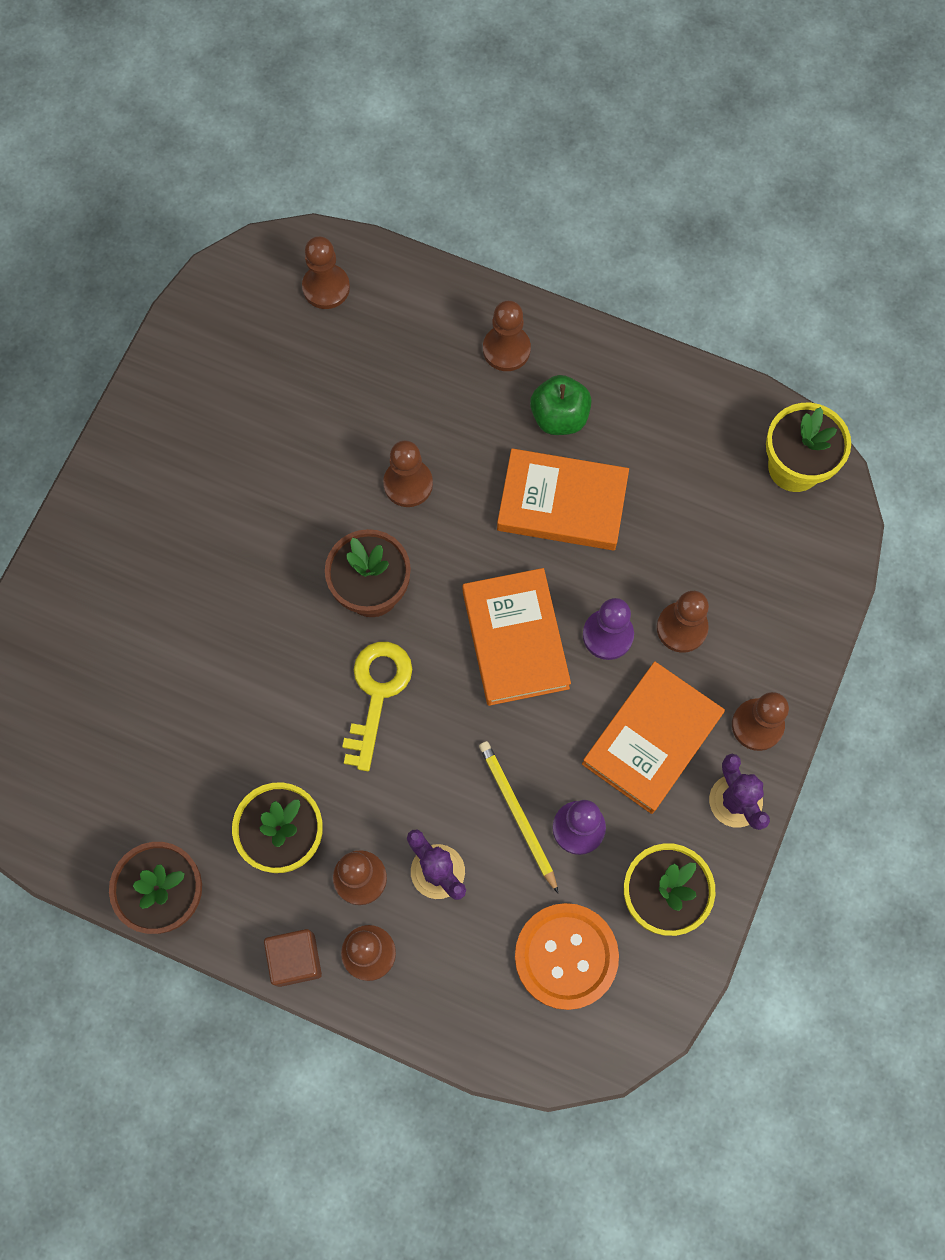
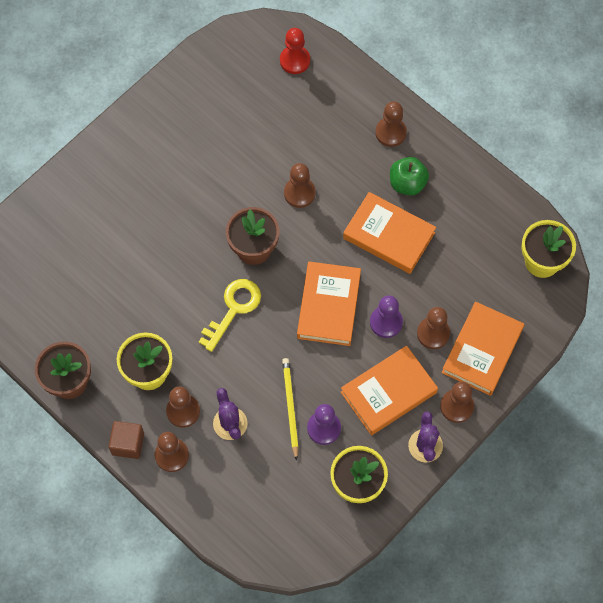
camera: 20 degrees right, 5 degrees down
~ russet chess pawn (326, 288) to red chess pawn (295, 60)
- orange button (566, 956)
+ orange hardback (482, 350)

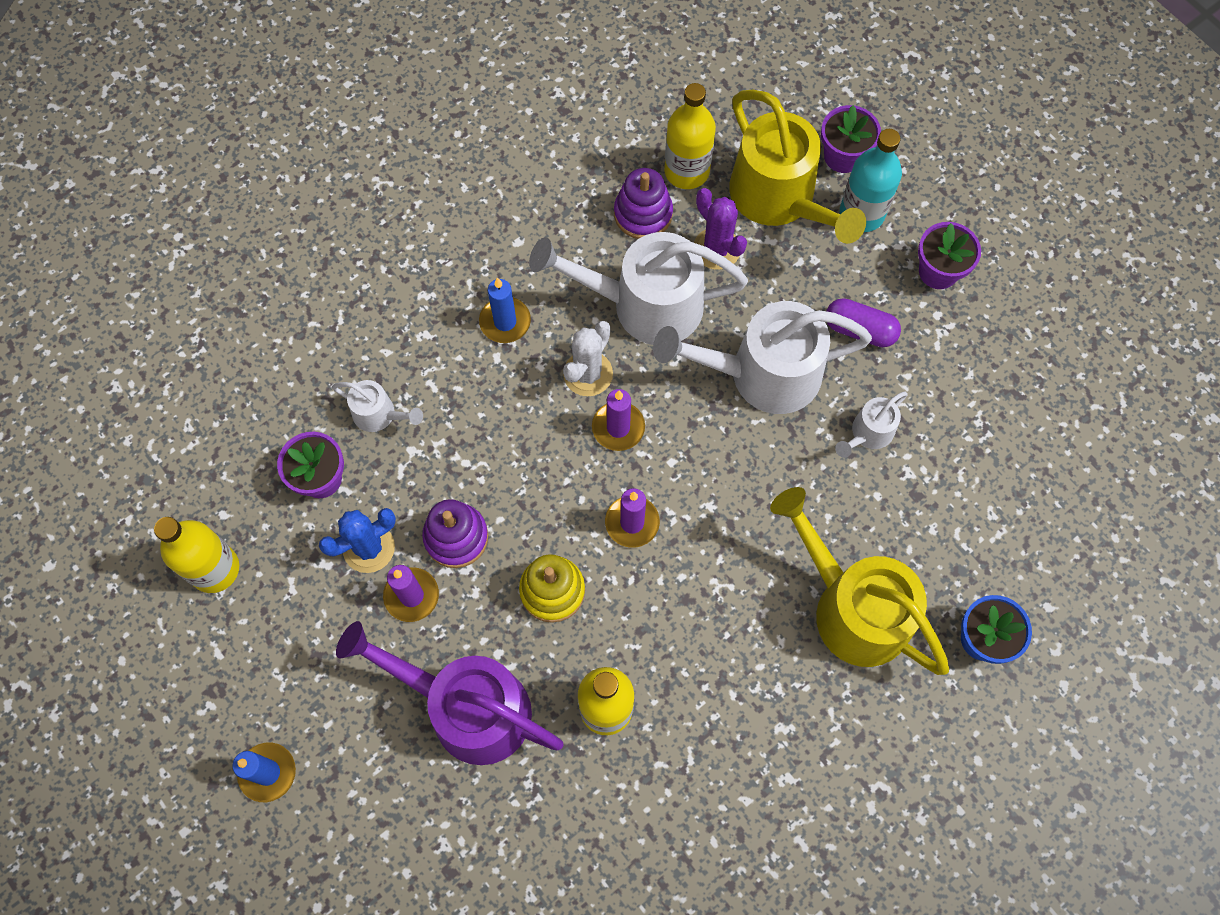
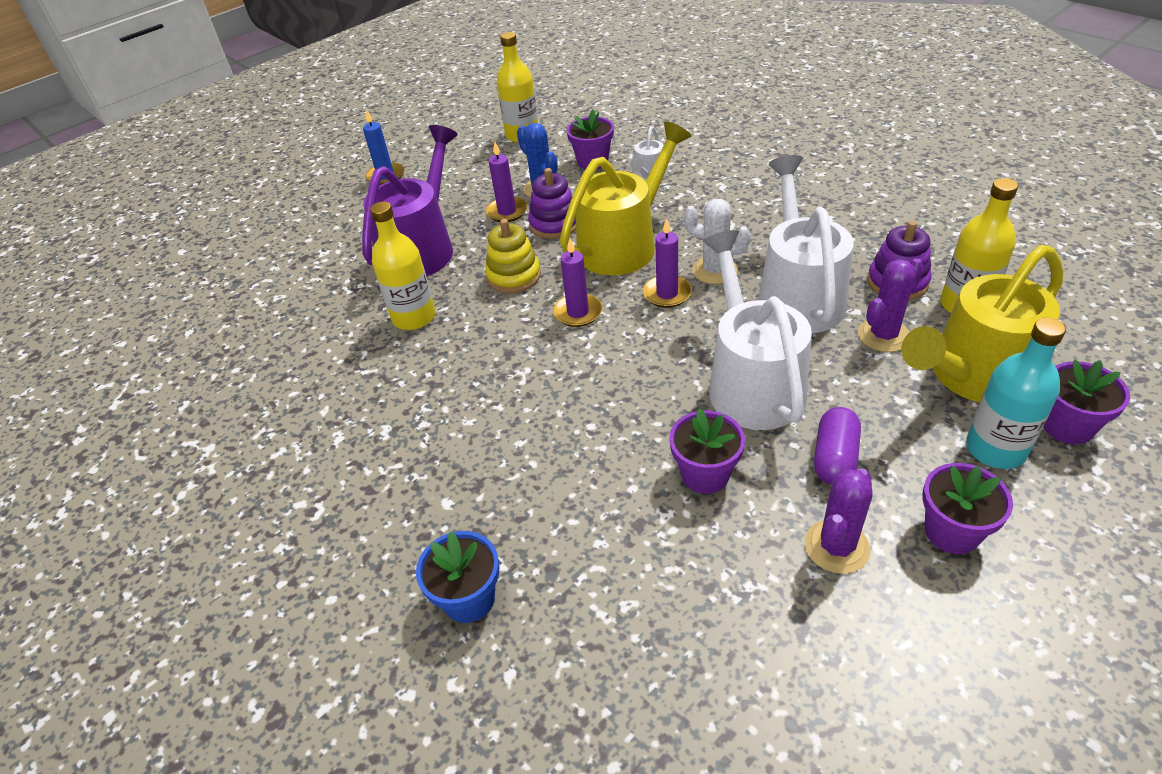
camera: 90 degrees right, 25 degrees down
- royal blue pillar candle (505, 322)
~ snow-white watering pot (868, 434) to royal purple plant pot (705, 474)
~ golden watering pot (851, 606) to (624, 244)
+ royal purple saguaro cactus (836, 546)

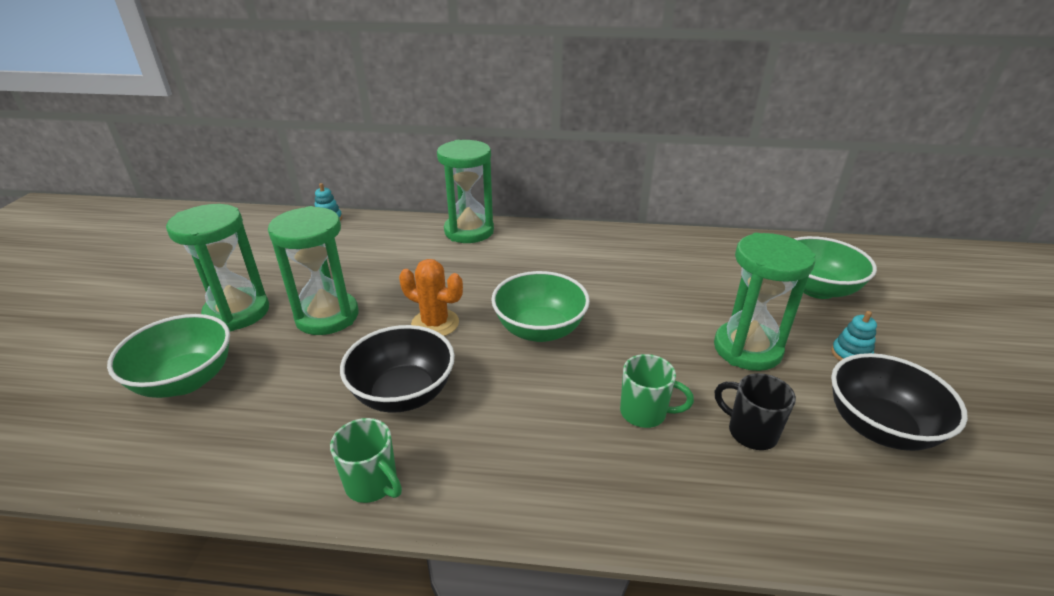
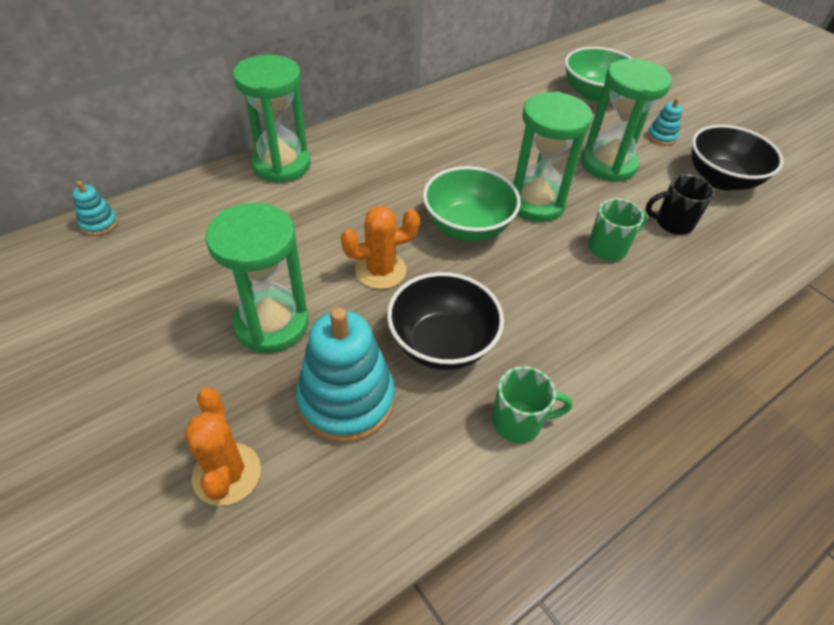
camera: 45 degrees left, 15 degrees up
~ emerald sandglass (237, 312) to (535, 202)
~ emerald bowl (186, 380) to orange saguaro cactus (227, 474)
+ aqua stacking toy (346, 400)

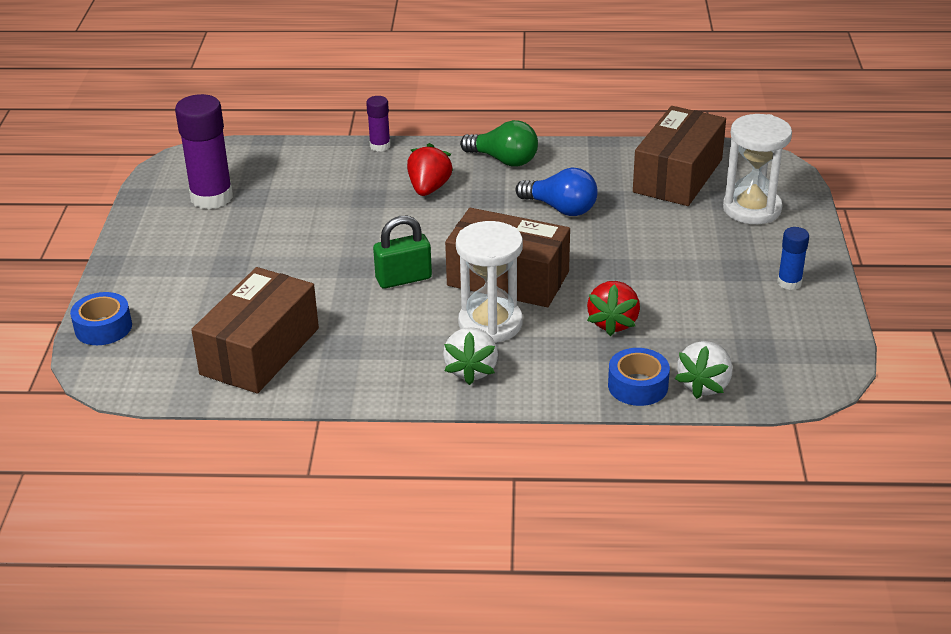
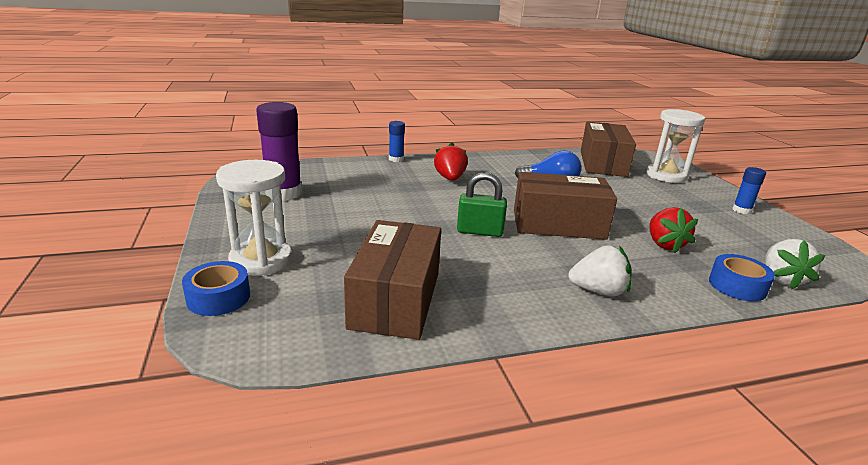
camera: 20 degrees left, 10 degrees down
~ royal purple glue stick (380, 146) to royal blue glue stick (396, 159)
- emerald light bulb (504, 160)
~ emerald small lock (403, 279) = (480, 231) 45 degrees clockwise
~ snow-white sandglass (490, 323) to (261, 260)
~ snow-white toy strawberry (471, 370) = (598, 291) 75 degrees counterclockwise

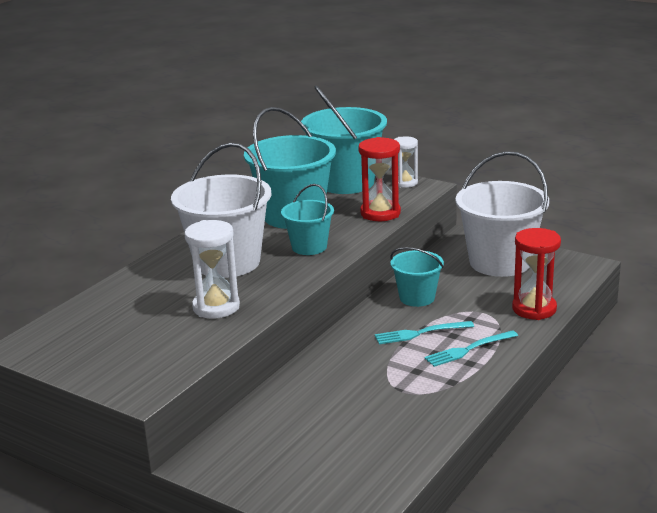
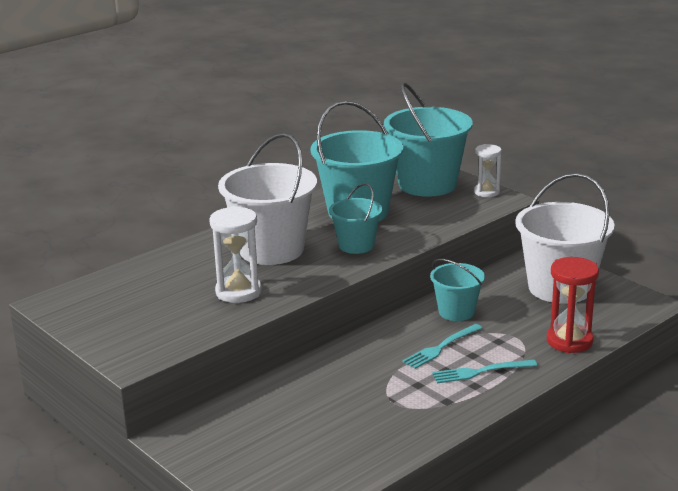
camera: 15 degrees right, 0 degrees up
- red sandglass (380, 213)
~ aqua table fork (419, 333) = (440, 348) 45 degrees counterclockwise

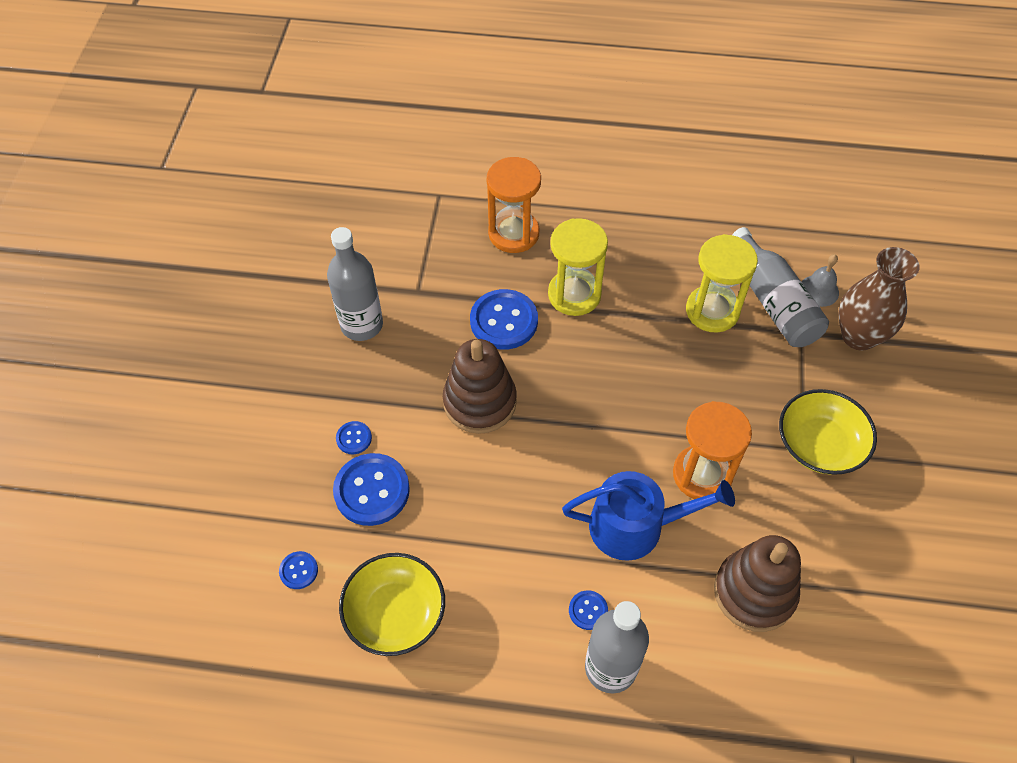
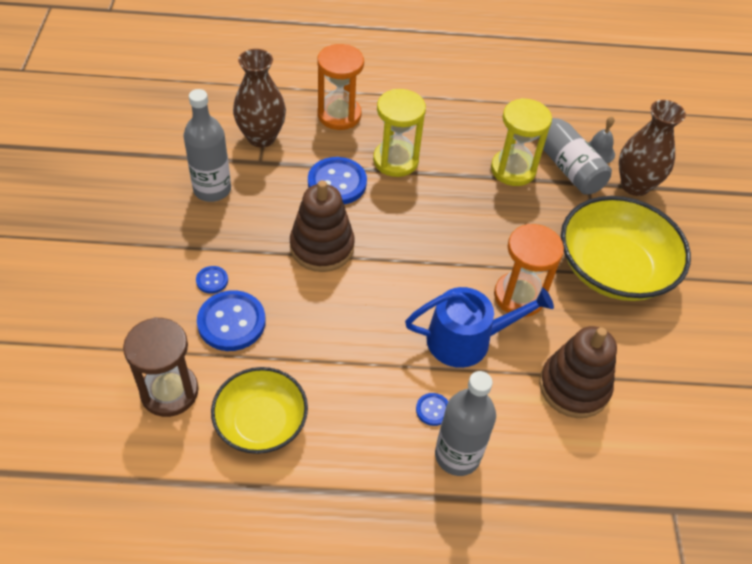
camera: 10 degrees left, 5 degrees down
~ golden bowl (819, 444) = (614, 268) x1.56
~ royal blue button (298, 571) to russet sandglass (169, 392)
+ russet vase (261, 137)

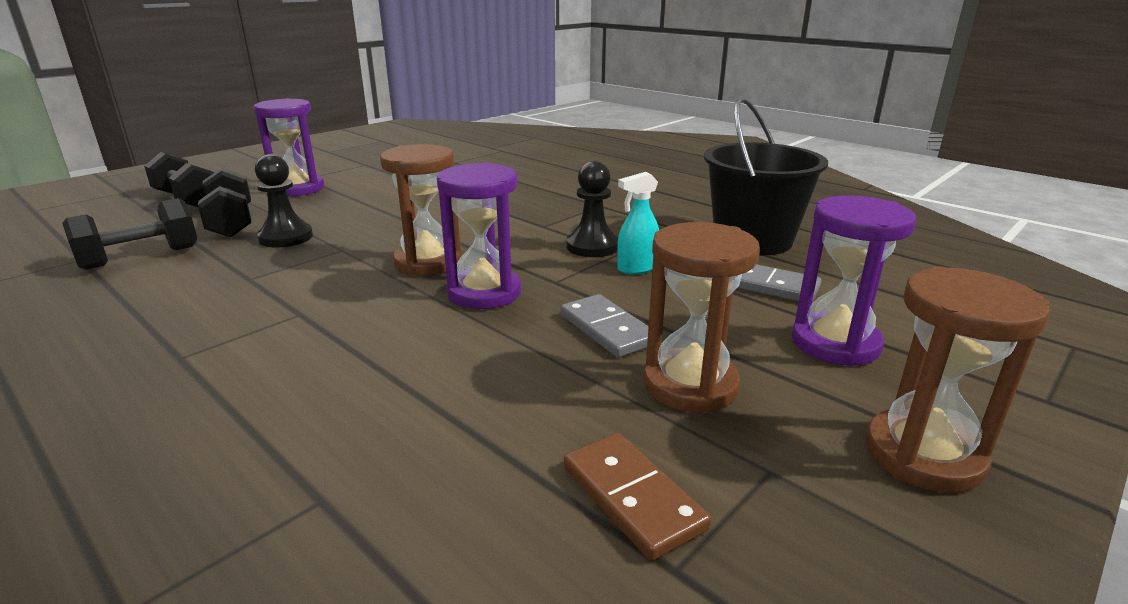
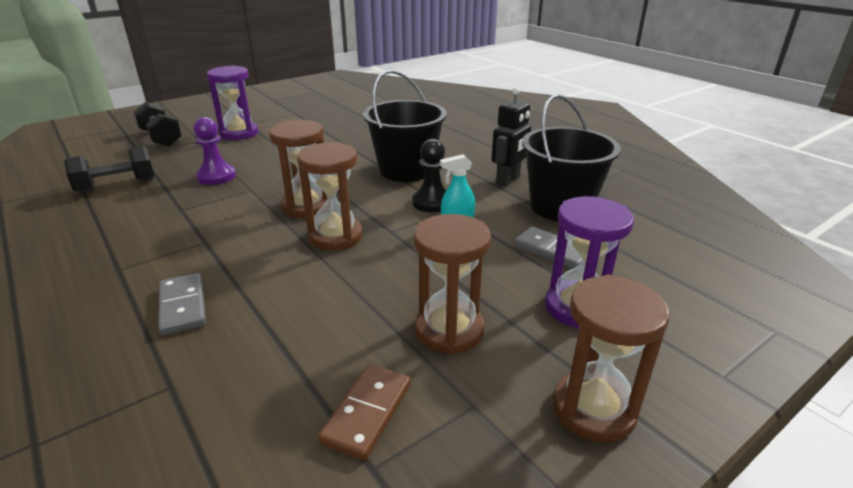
camera: 10 degrees right, 5 degrees up
~ ebony chess pawn (286, 237) to royal purple chess pawn (216, 176)
~ royal purple sandglass (484, 293) to russet sandglass (335, 237)
- ebony free weight (231, 223)
~ gray domino tile (607, 329) to (183, 306)
~ russet domino tile (632, 497) = (367, 413) 45 degrees clockwise
+ ebony pail (406, 170)
+ ebony robot (508, 180)

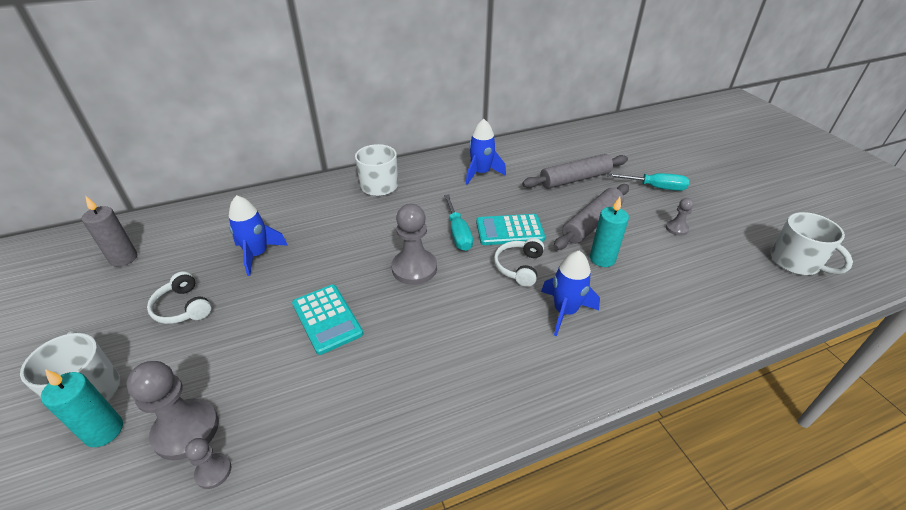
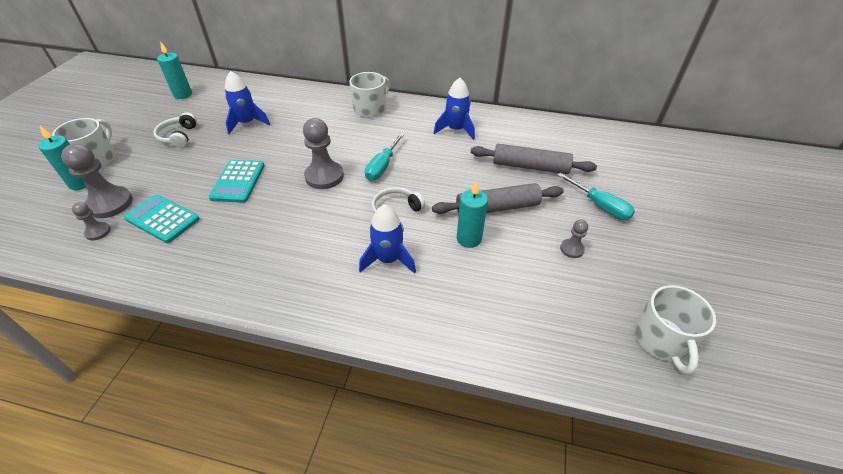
camera: 35 degrees right, 5 degrees up
~ gray pillar candle (123, 258) to aqua pillar candle (183, 94)
~ aqua adding machine (509, 230) to (163, 219)

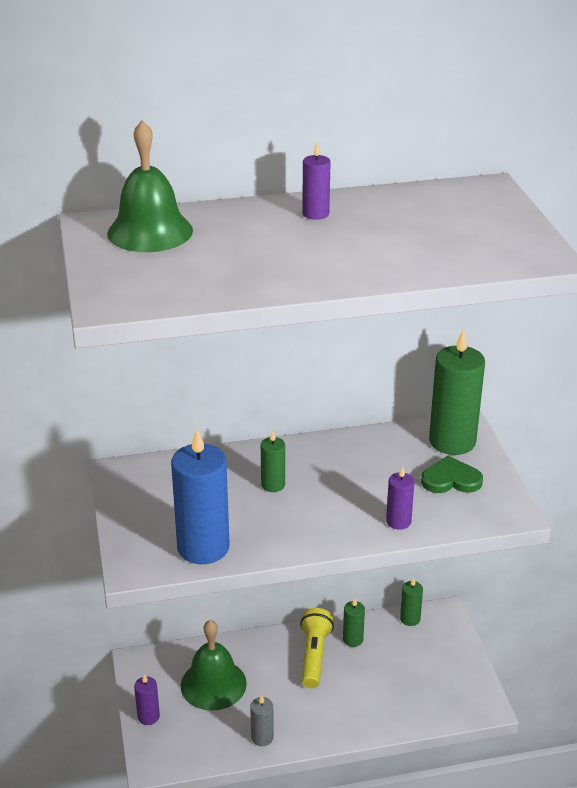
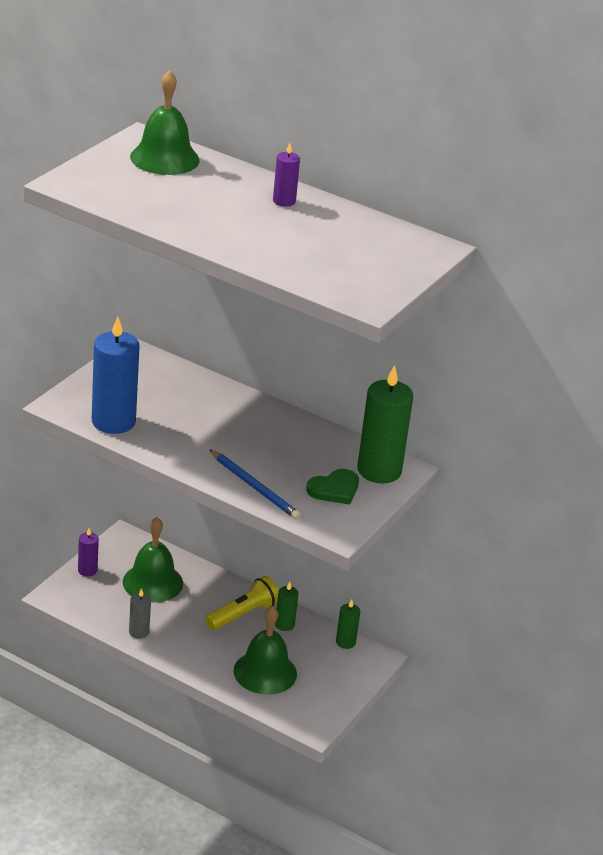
camera: 40 degrees right, 0 degrees up
- emerald pillar candle (273, 485)
~ emerald heart (451, 479) = (334, 489) 105 degrees clockwise
~ royal purple pillar candle (398, 521) to royal blue lead pencil (254, 487)
+ emerald hand bell (265, 672)

